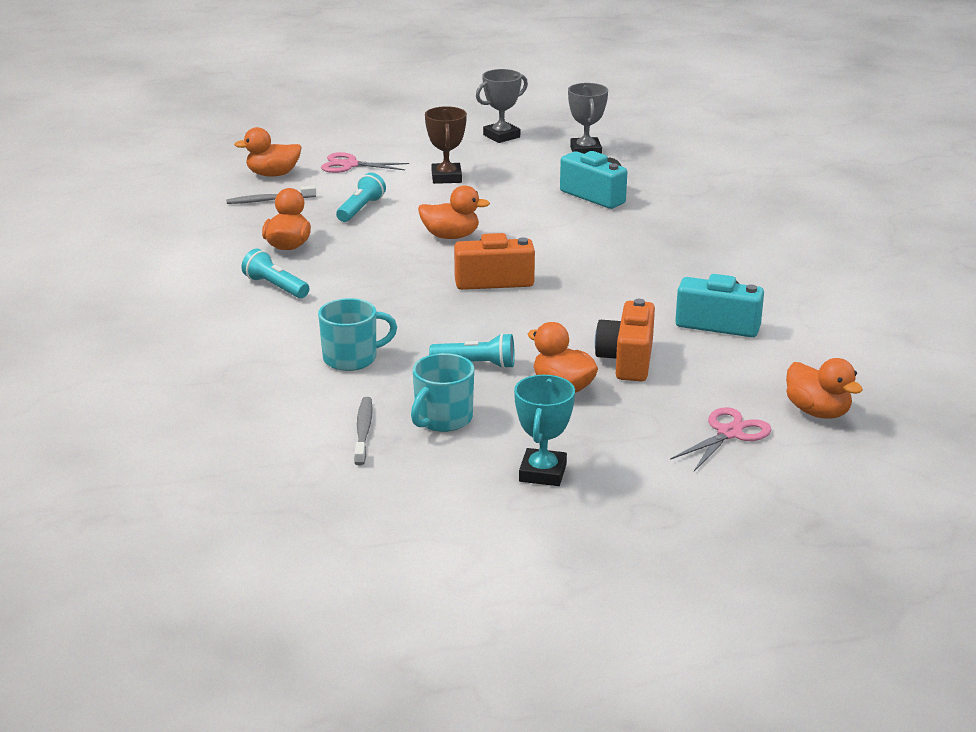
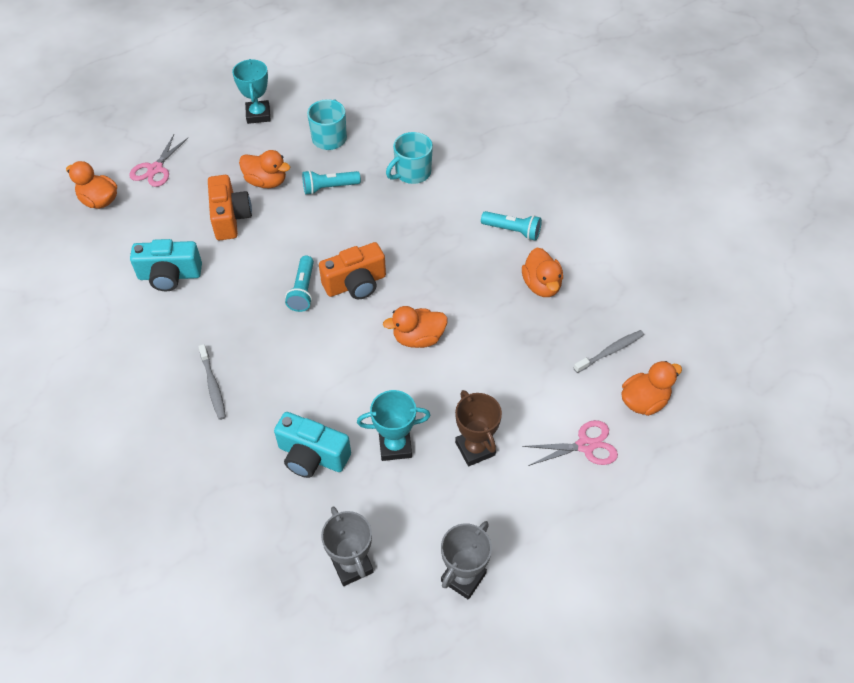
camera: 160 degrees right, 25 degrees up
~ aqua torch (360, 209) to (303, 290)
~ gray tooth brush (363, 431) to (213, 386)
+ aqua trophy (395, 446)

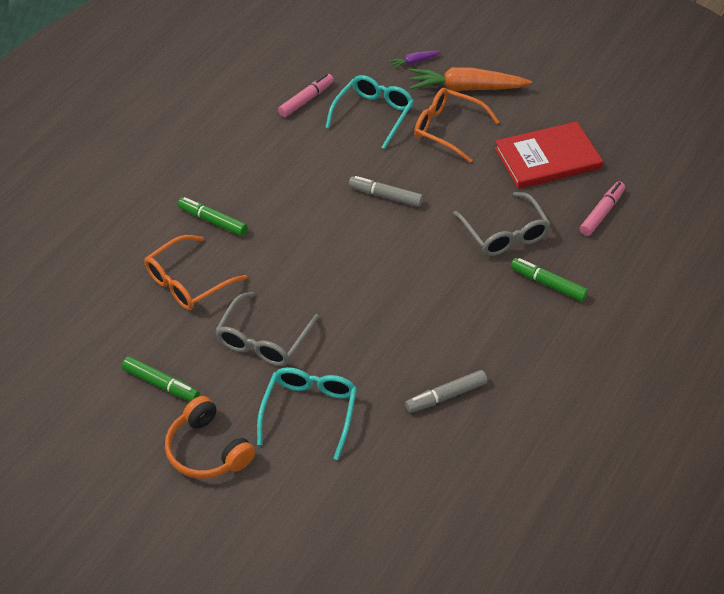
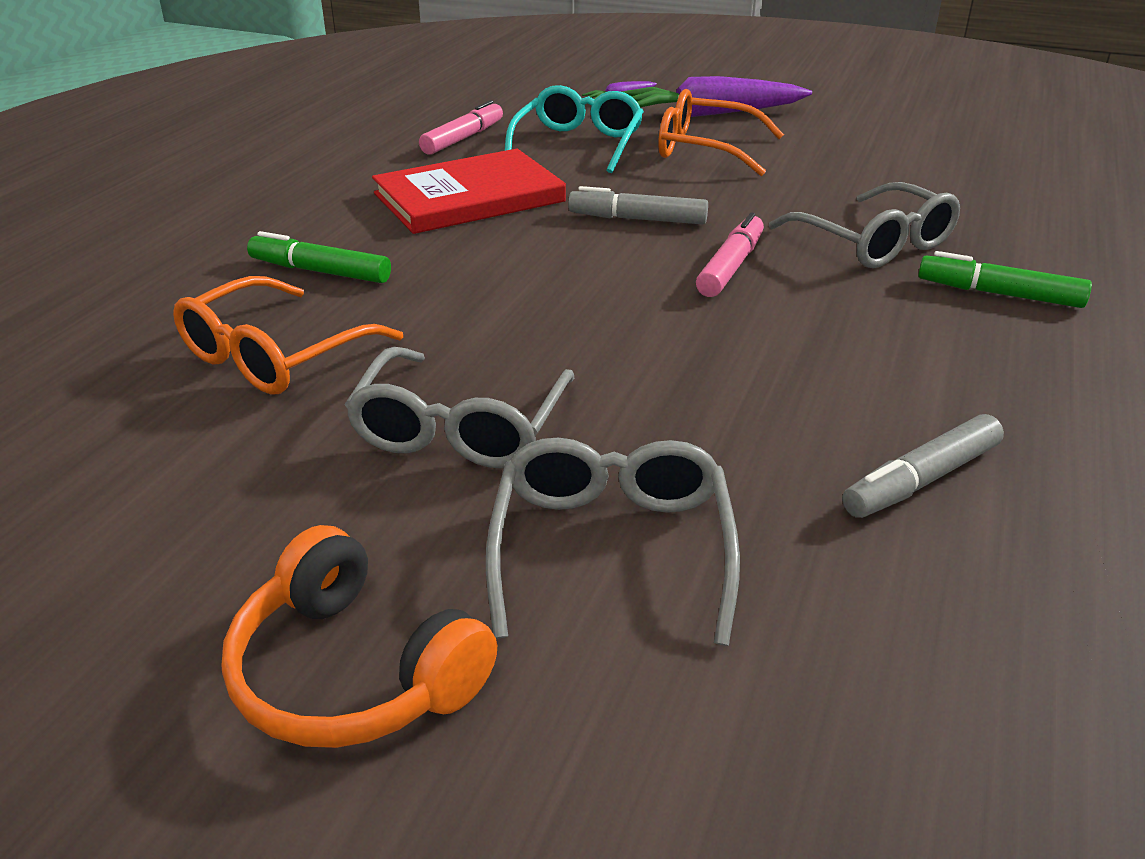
camera: 10 degrees left, 15 degrees down
~ orange carrot (466, 88) to royal purple carrot (711, 114)
~ red hardback (547, 158) to (469, 198)
~ rosy marker (601, 213) to (730, 267)
- emerald marker (161, 384)
~ aqua glasses (310, 411) to gray glasses (611, 548)

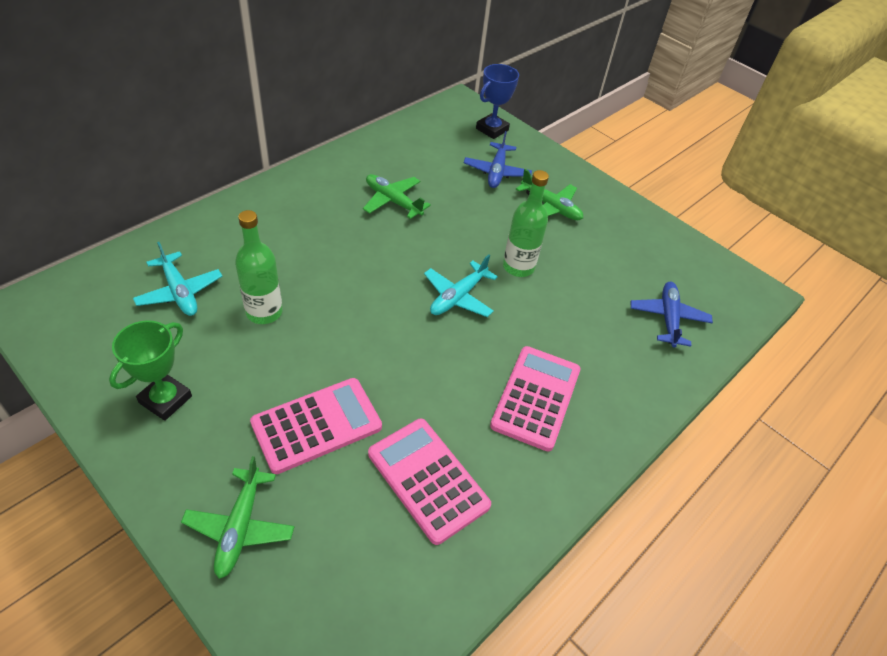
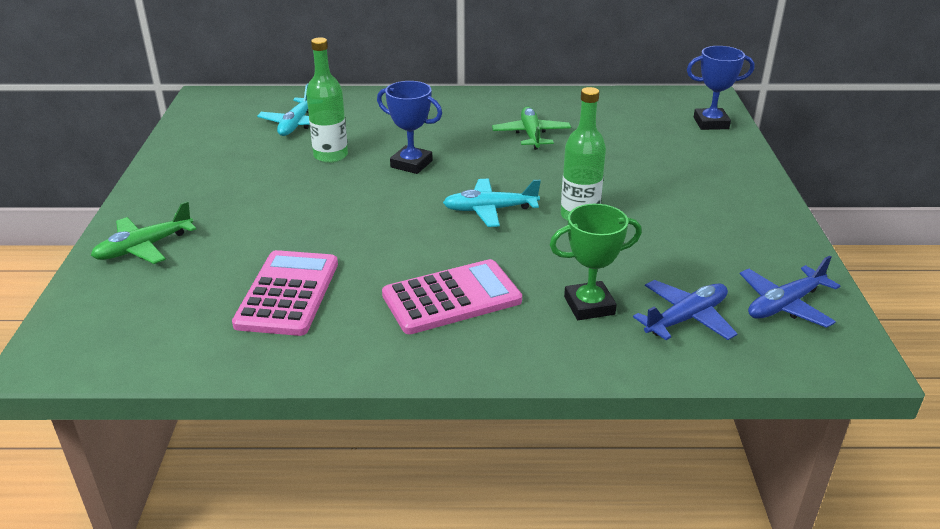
camera: 50 degrees right, 15 degrees down
~ royal blue aeroplane (496, 172) to (784, 305)
- emerald aeroplane (550, 207)
~ emerald trophy (165, 399) to (589, 306)
- rosy adding machine (317, 425)
+ royal blue trophy (411, 164)

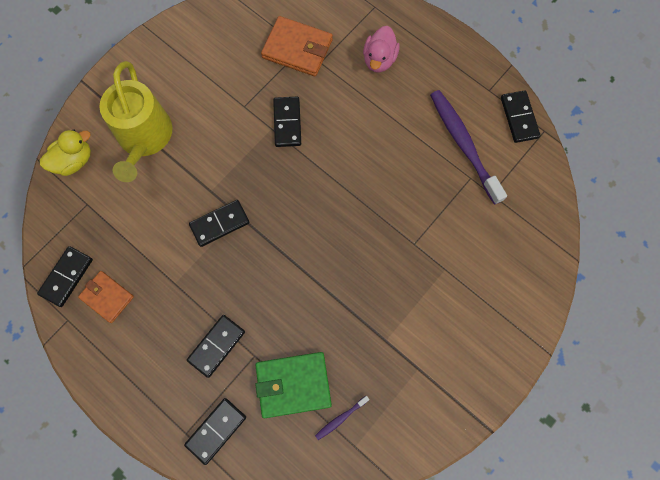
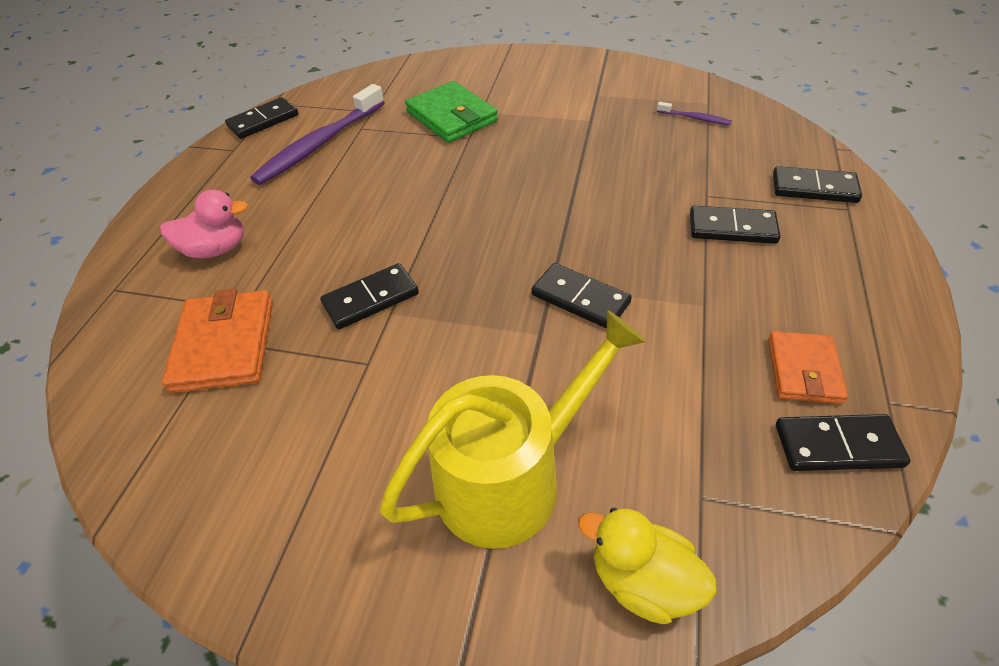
camera: 115 degrees left, 25 degrees down
~ emerald card wallet (293, 385) to (451, 117)

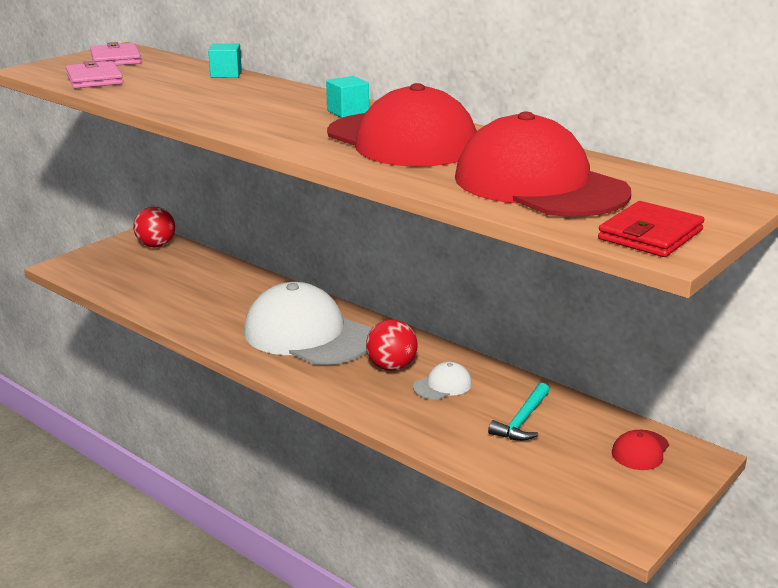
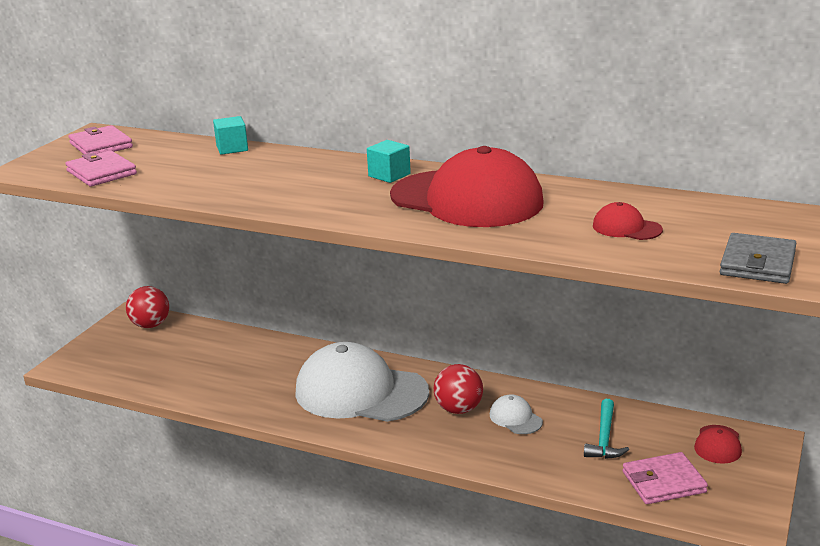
camera: 15 degrees left, 0 degrees up
~ red peaked cap (539, 185) = (626, 228) x0.41
~ red card wallet (650, 235) to gray card wallet (758, 263)
~ snow-white peaked cap (442, 385) = (515, 418) 75 degrees counterclockwise
+ rosy card wallet (663, 482)

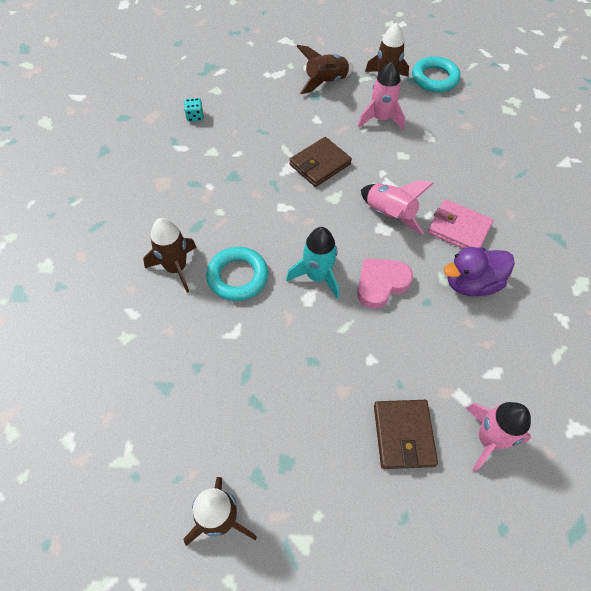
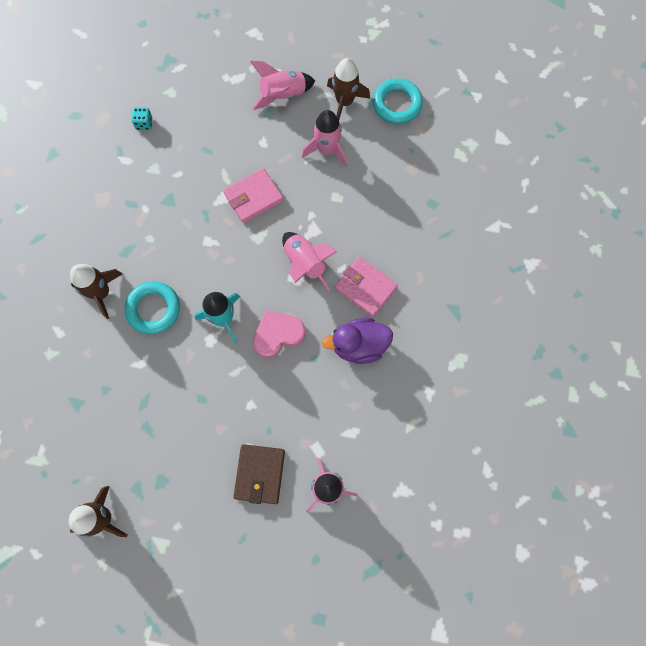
camera: 10 degrees right, 15 degrees up
~ russet rocket (325, 82) to rosy rocket (283, 95)
~ russet card wallet (320, 164) to rosy card wallet (253, 197)

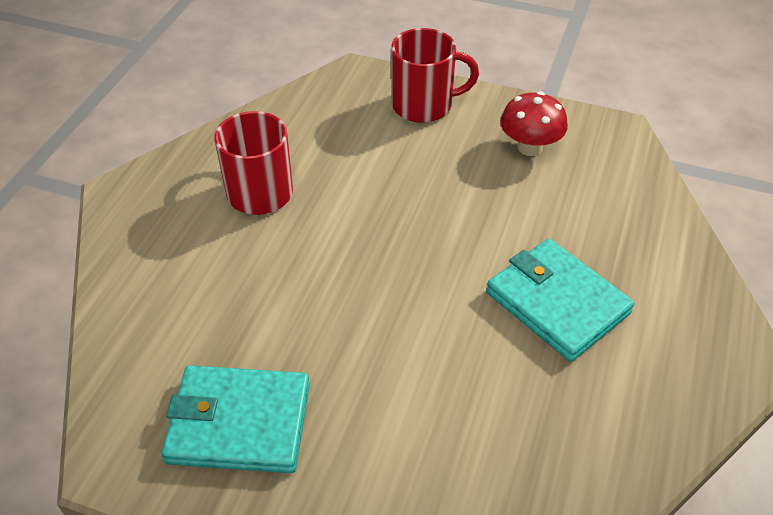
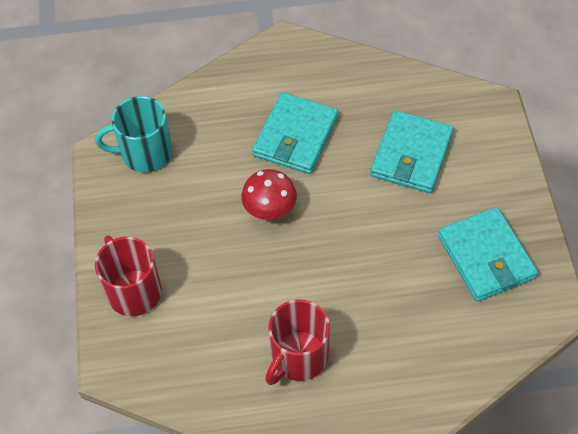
camera: 115 degrees left, 10 degrees up
~ red mushroom (529, 147) to (270, 210)
+ aqua tea mug (145, 153)
+ aqua card wallet (411, 155)

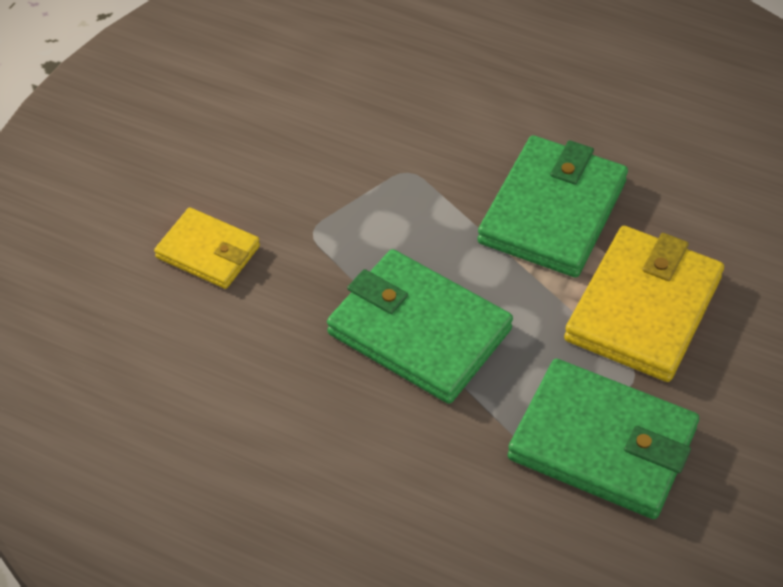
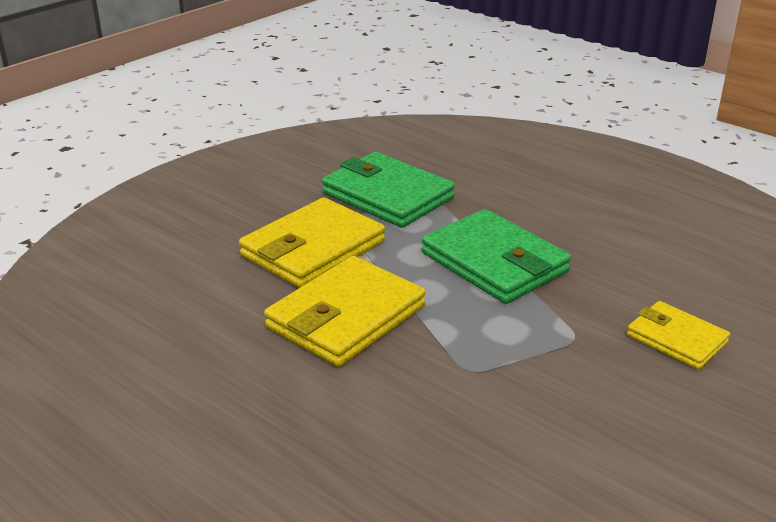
camera: 165 degrees left, 20 degrees down
~ emerald card wallet (552, 212) to golden card wallet (346, 317)

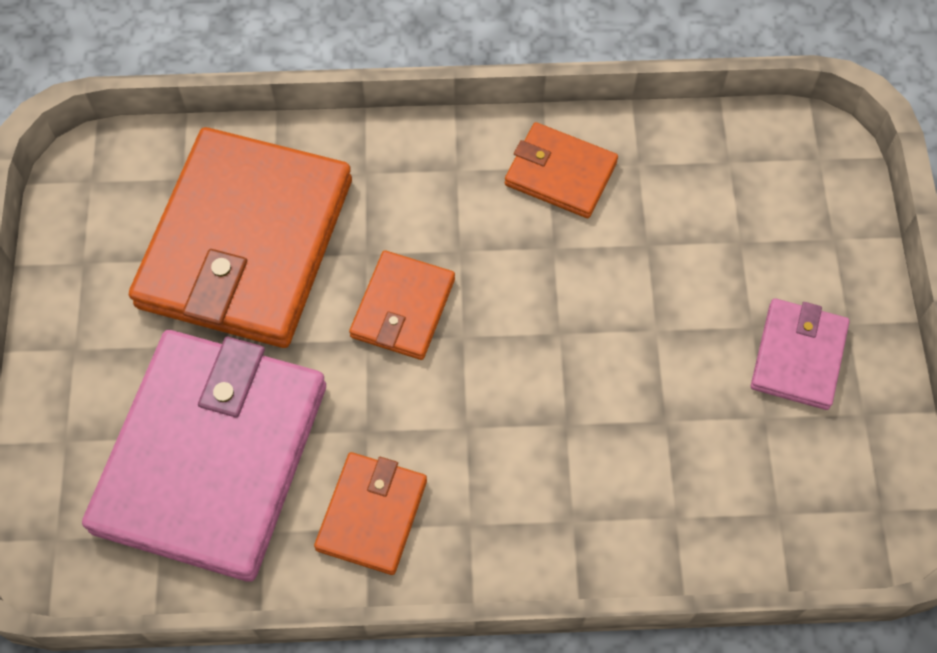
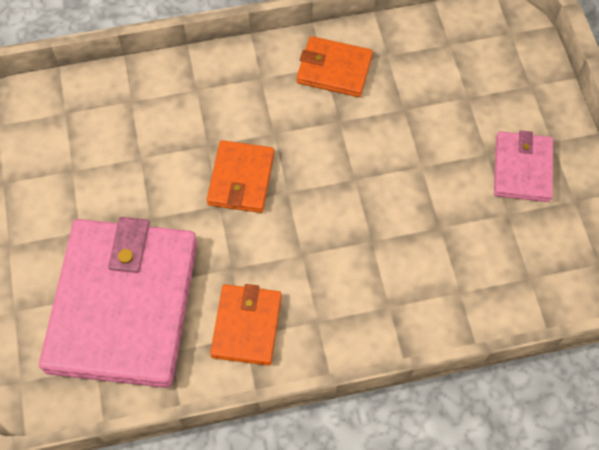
camera: 10 degrees left, 0 degrees up
- orange card wallet (246, 243)

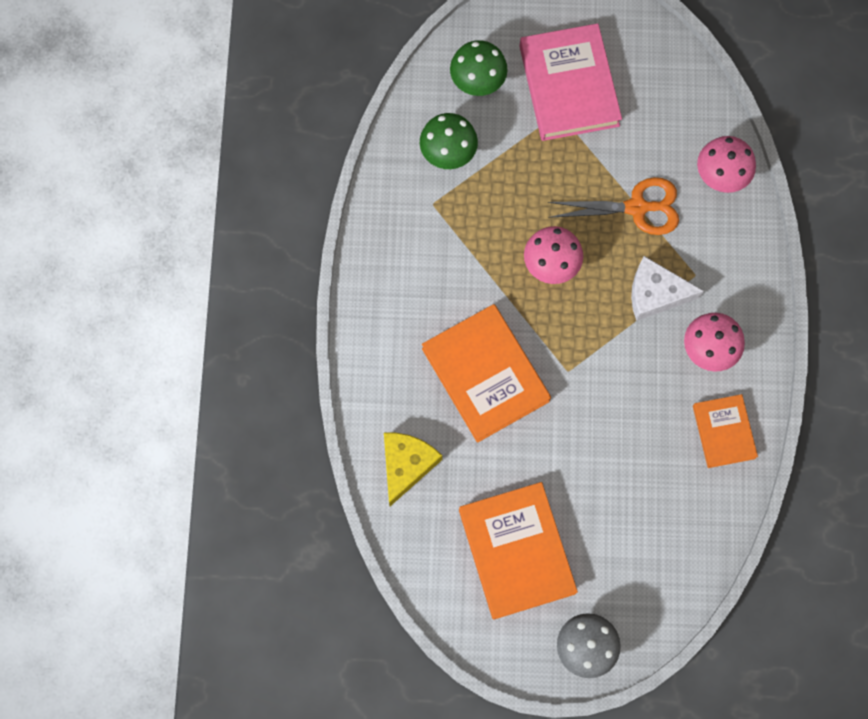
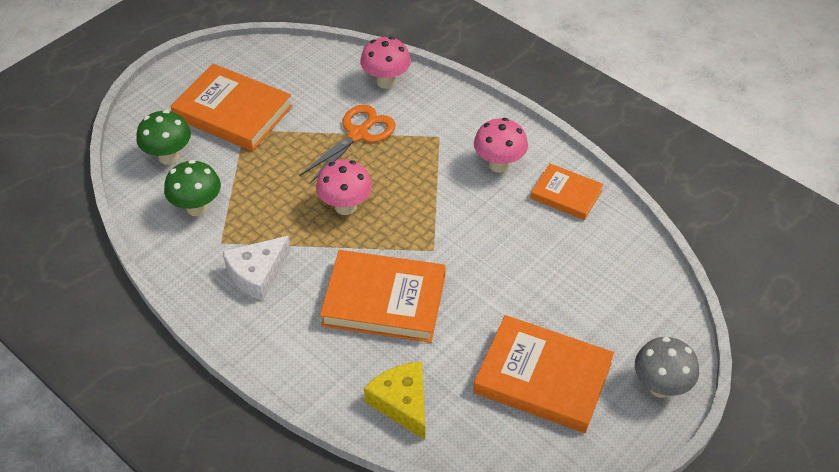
camera: 50 degrees left, 25 degrees down
~ rosy hardback (569, 86) to orange hardback (233, 112)
~ snow-white cheese (655, 293) to (257, 274)

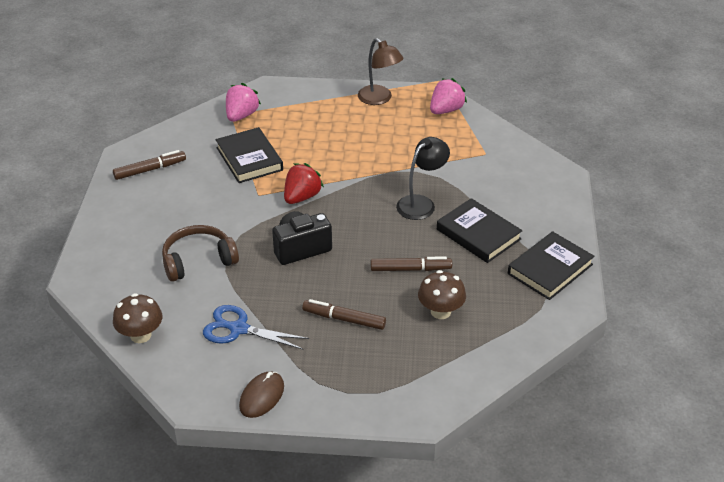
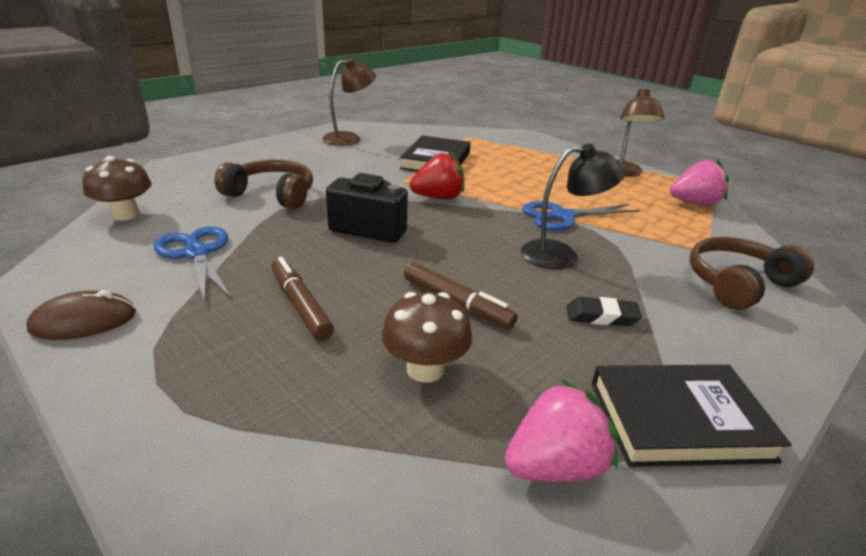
camera: 40 degrees right, 10 degrees down
~ rosy toy strawberry (241, 115) to (555, 466)
~ russet marker (149, 170) to russet lamp (349, 138)
~ ebony hardback (478, 234) to ebony pencil eraser (601, 316)
+ royal blue pair of scissors (562, 216)
+ russet over-ear headphones (738, 284)

